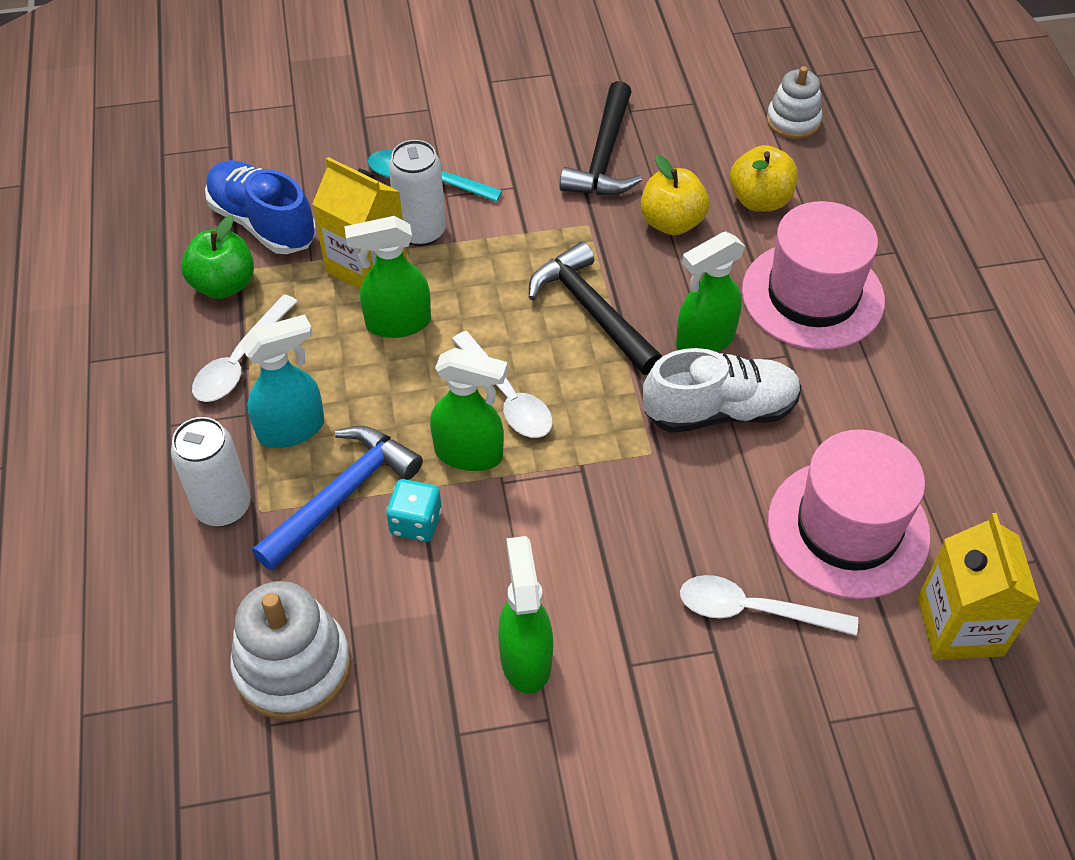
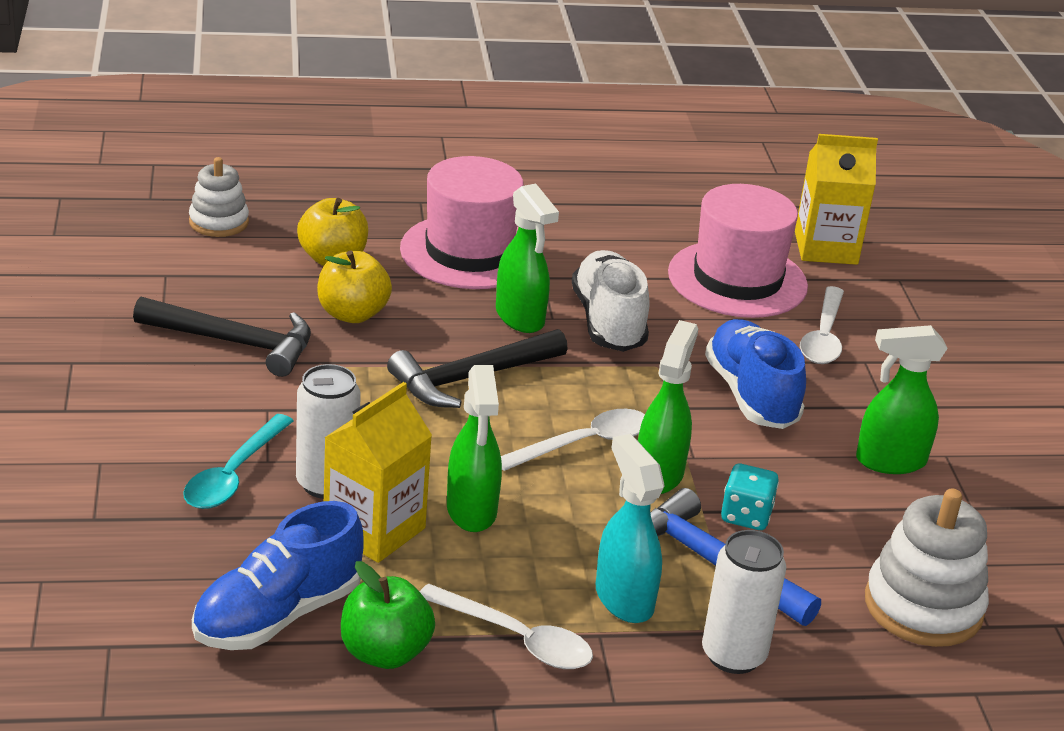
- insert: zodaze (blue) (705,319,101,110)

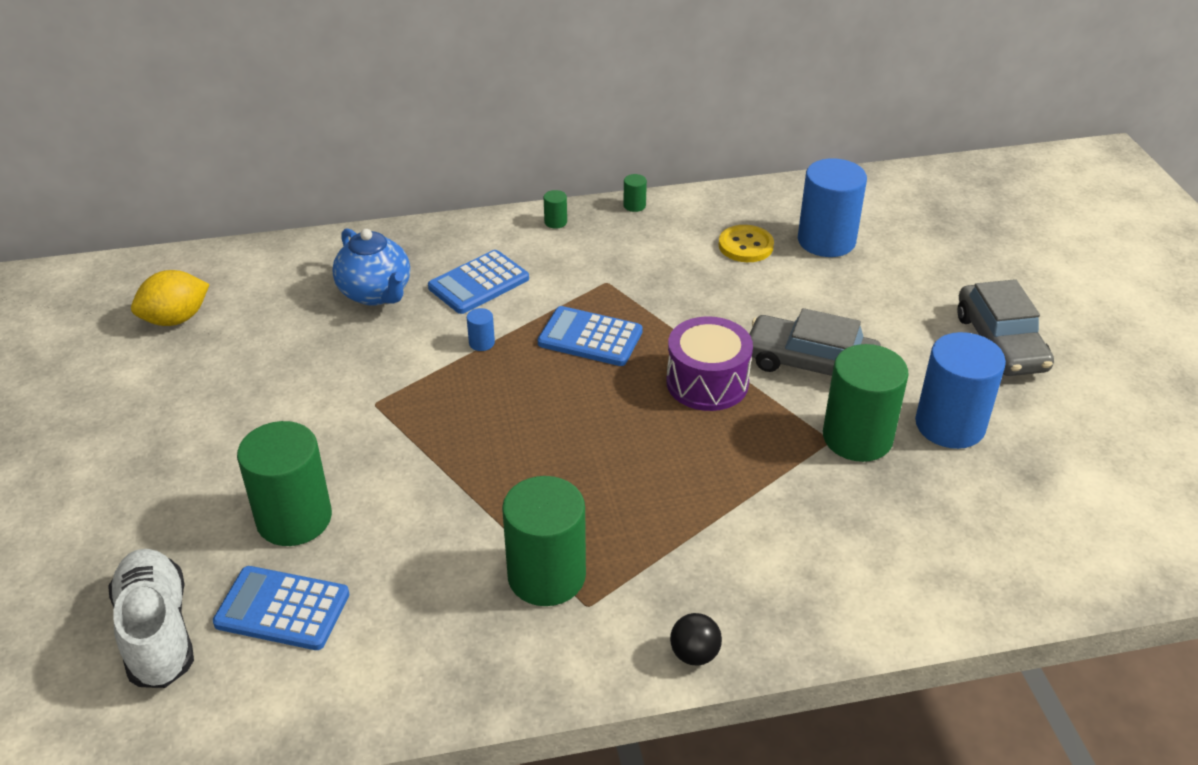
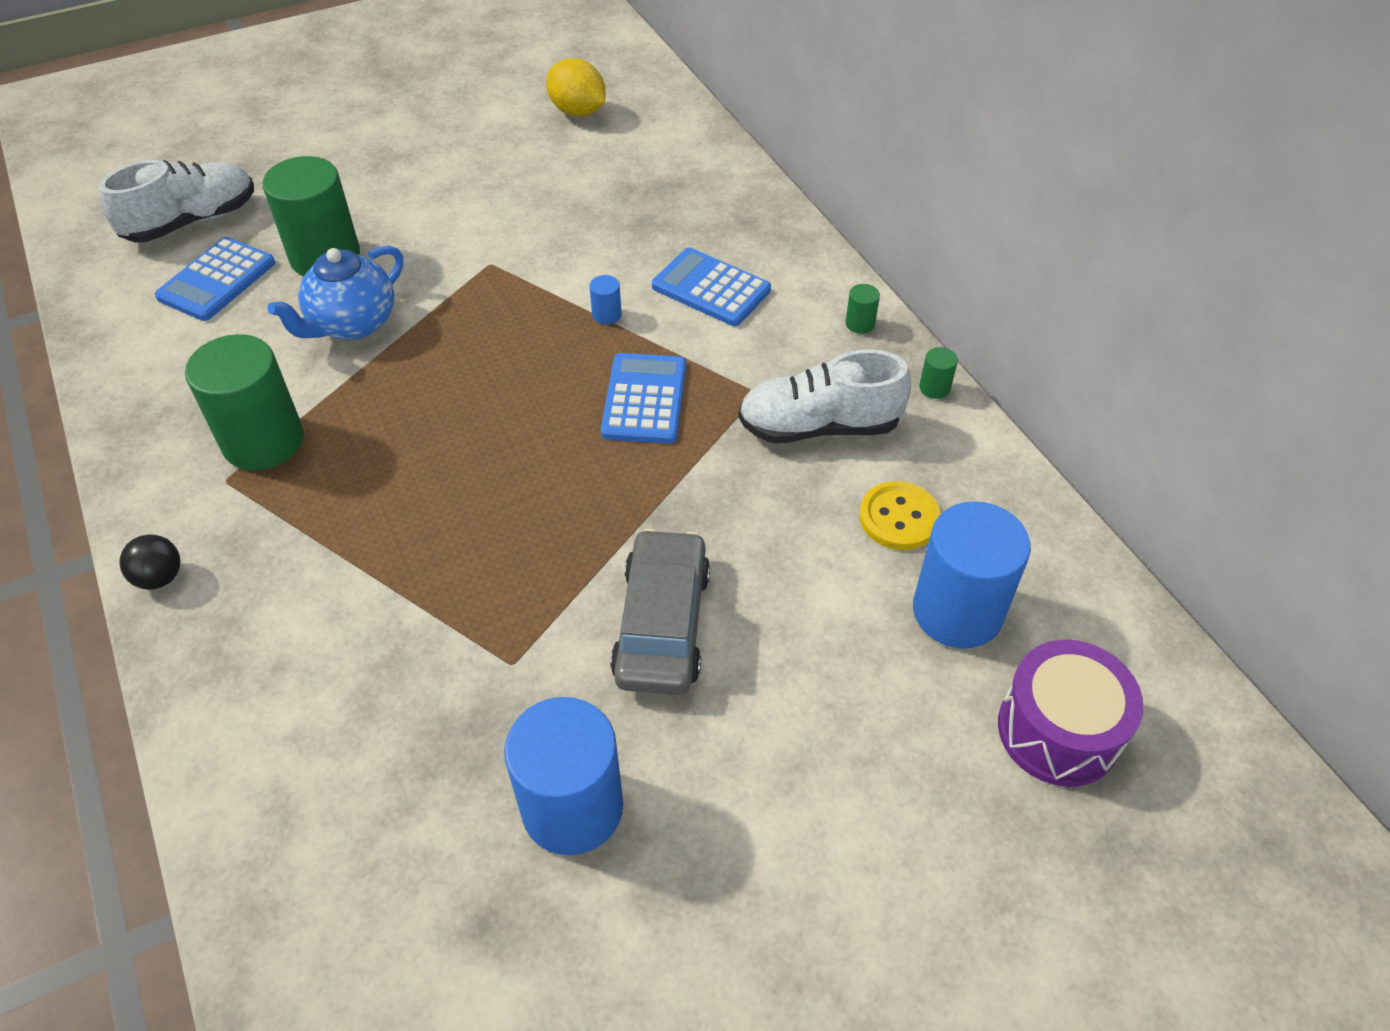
- delete: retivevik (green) (823,344,86,118)
- delete: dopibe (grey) (957,279,97,97)
- insert: zodaze (white) (738,350,173,93)
- move: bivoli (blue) (332,228,78,78) to (267,246,136,94)
- move: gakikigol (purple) (666,316,87,95) to (998,640,146,147)
- rotate: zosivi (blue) (213,566,136,84) = (155,237,120,84) 150 degrees counterclockwise

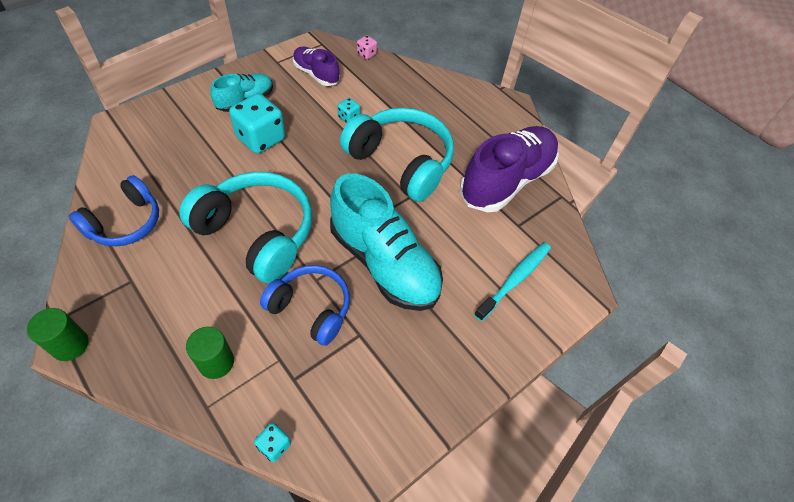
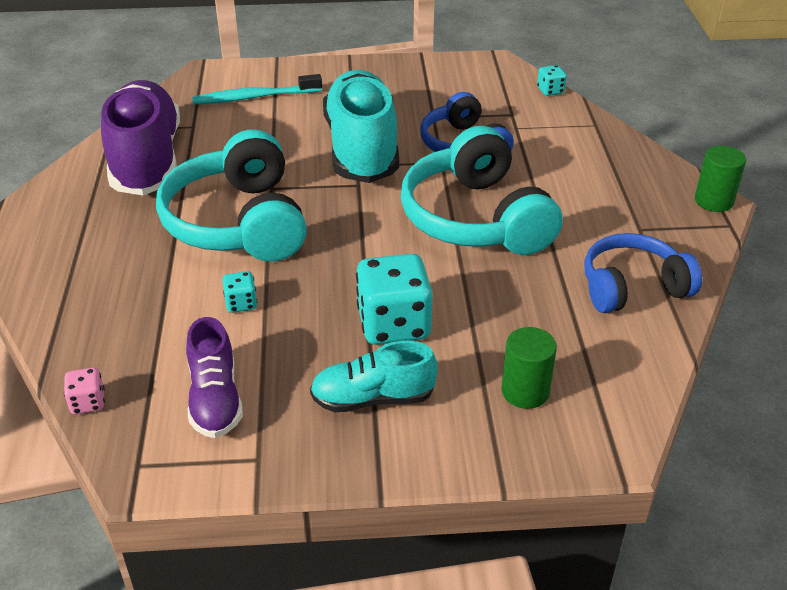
- move: retivevik (green) (186,327,48,52) to (501,327,56,82)
- rotate: zodaze (purple) (460,126,99,86) = (101,80,79,115) 90 degrees clockwise

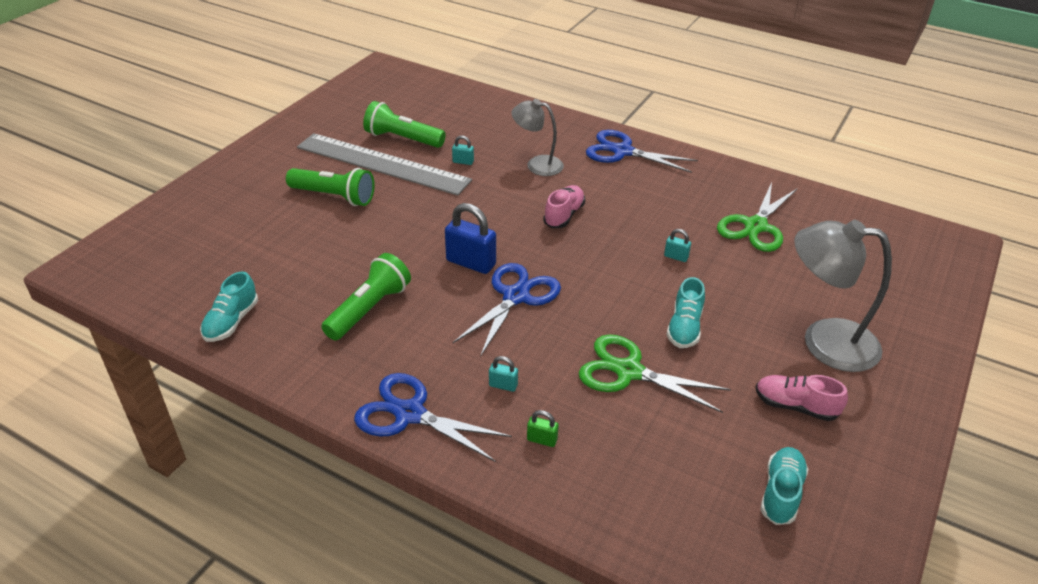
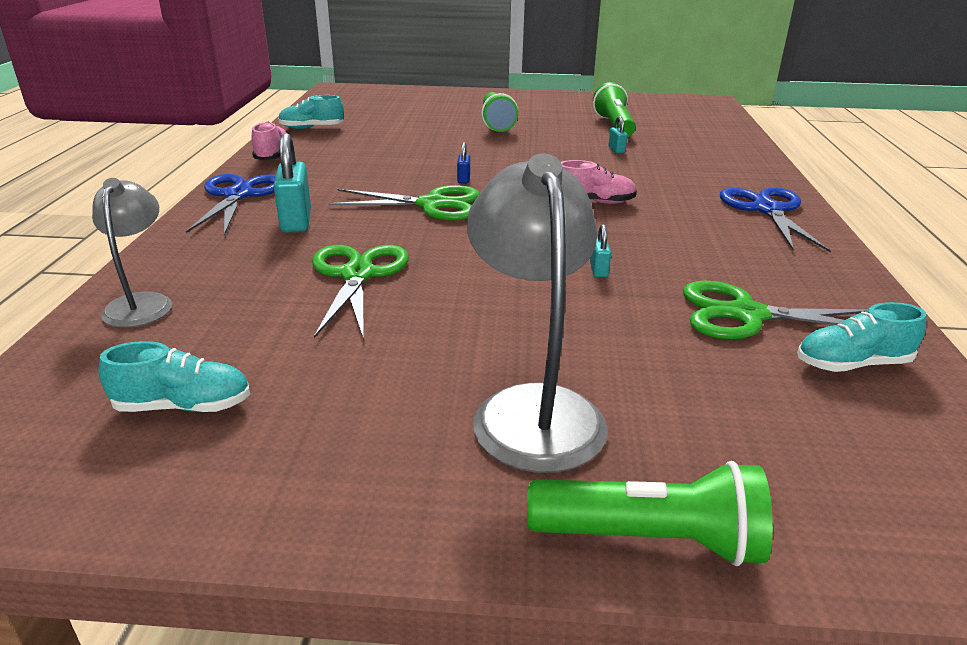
- delete: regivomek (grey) (297,133,175,63)
- delete: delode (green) (527,410,32,37)
- move: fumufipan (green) (321,253,90,87) to (527,461,246,105)
- move: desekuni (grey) (511,99,53,77) to (92,178,80,150)
- move: zodaze (turquoise) (666,277,39,71) to (797,302,129,70)
- move: zodaze (pink) (756,375,92,46) to (252,121,34,39)
- recolor: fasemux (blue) (453,263,108,94) to fasemux (green) (328,185,152,36)
- resize: delode (blue) (445,203,51,71) = (457,142,13,42) x0.49
- resize: delode (turquoise) (489,356,29,36) = (274,133,37,100) x2.04

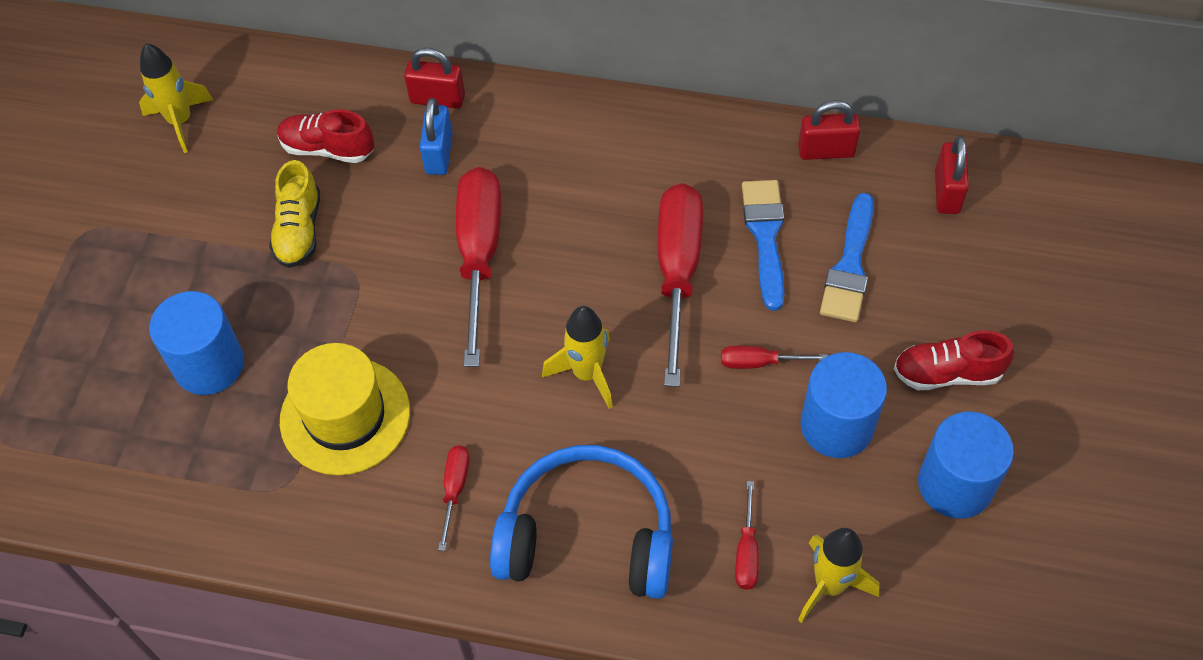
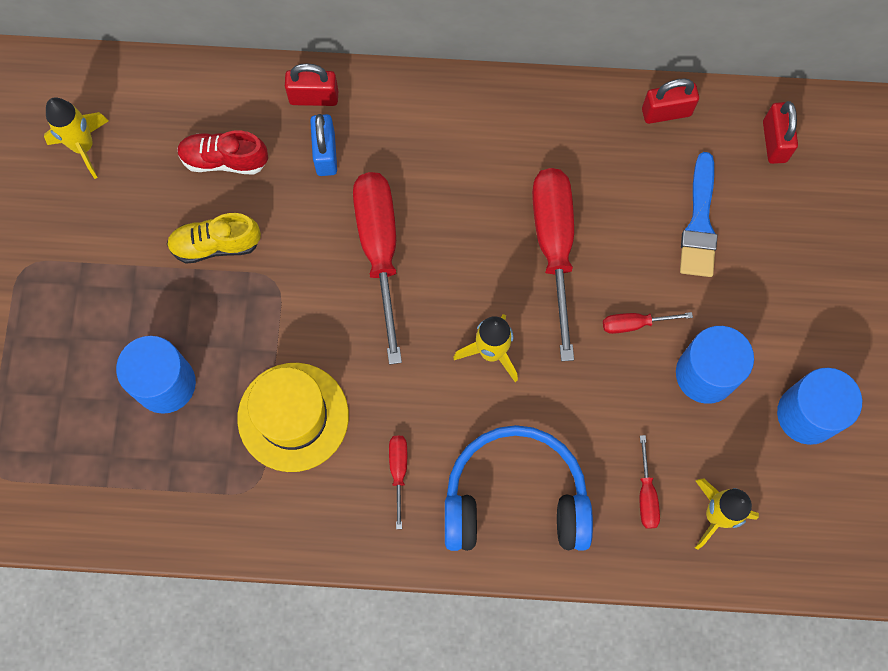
- delete: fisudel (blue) (742,180,42,131)
- delete: zodaze (red) (894,330,120,60)
- rotate: zodaze (yellow) (269,160,51,108) = (167,213,94,50) 90 degrees clockwise

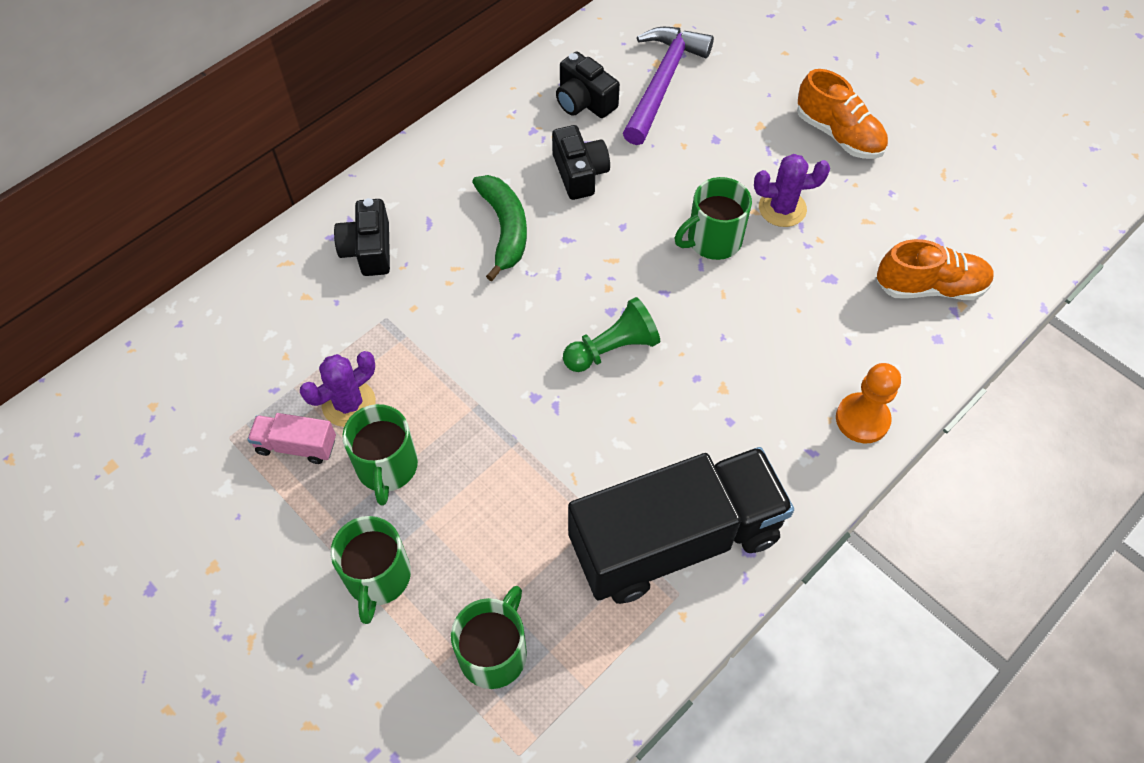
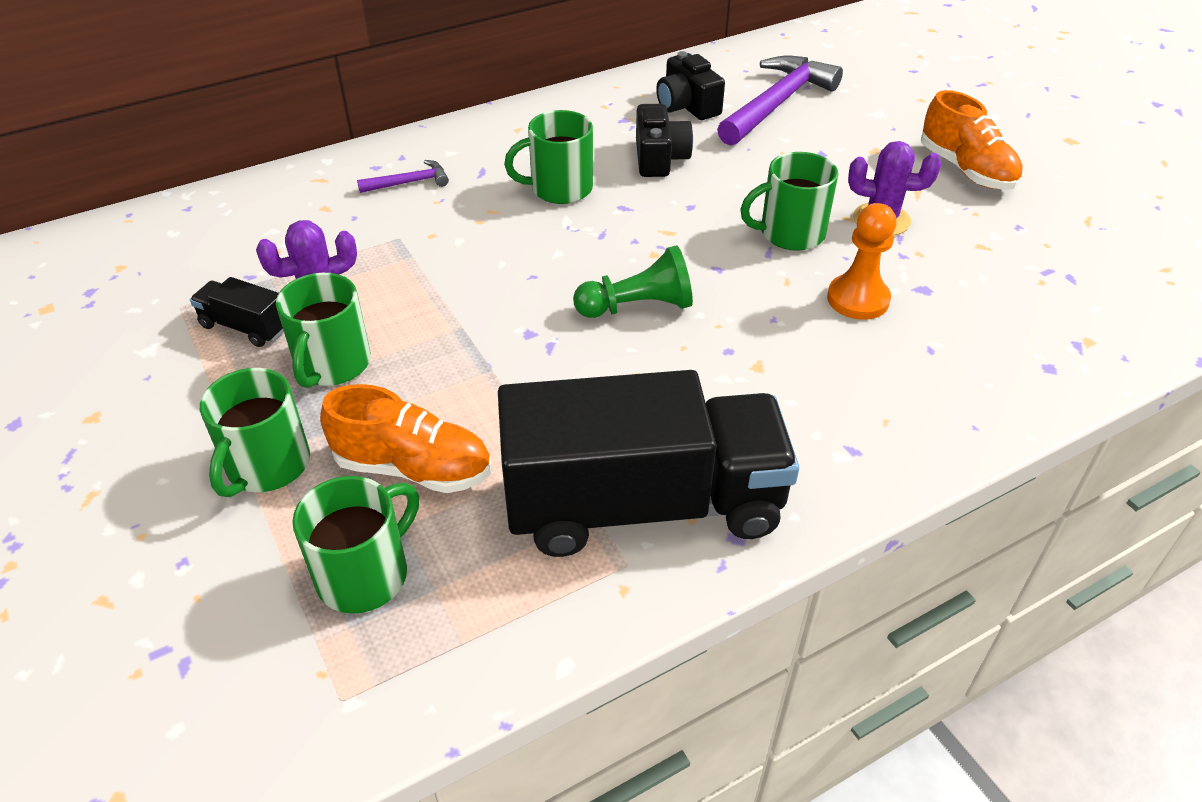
- move: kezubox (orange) (836,363,65,80) to (827,203,70,117)
- move: zodaze (orange) (877,239,117,61) to (320,384,171,109)
- replace: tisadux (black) (334,198,56,78) to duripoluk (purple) (357,160,92,33)
- replace: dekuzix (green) (472,175,55,106) to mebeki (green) (504,110,89,94)
- recolor: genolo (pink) (247,413,89,51) to genolo (black) (190,277,94,70)

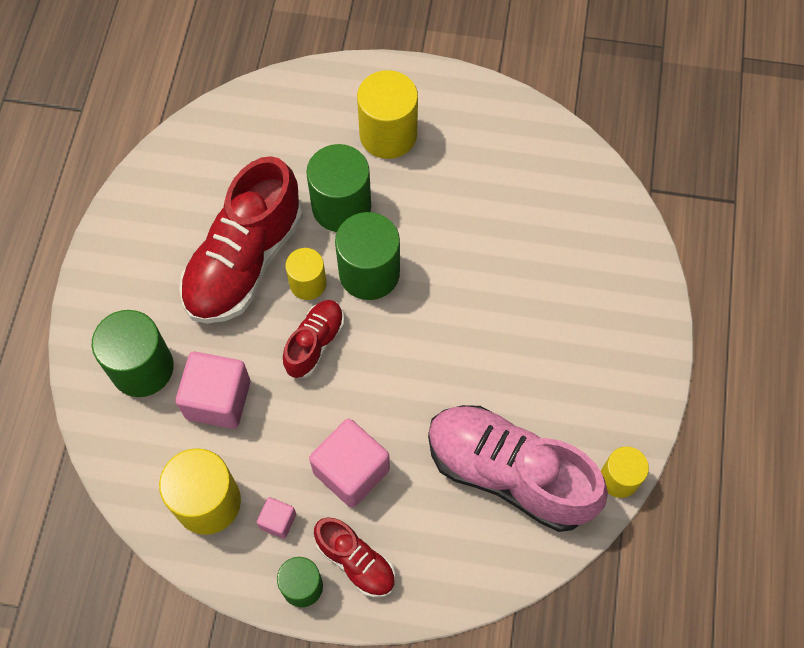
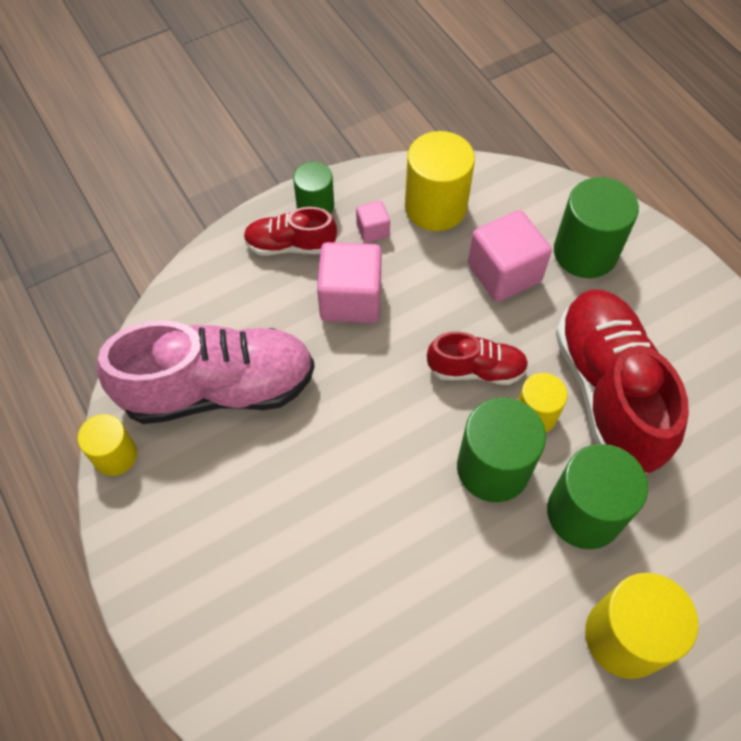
- rotate: zodaze (red) (283,300,61,78) = (427,331,102,54) 75 degrees counterclockwise

